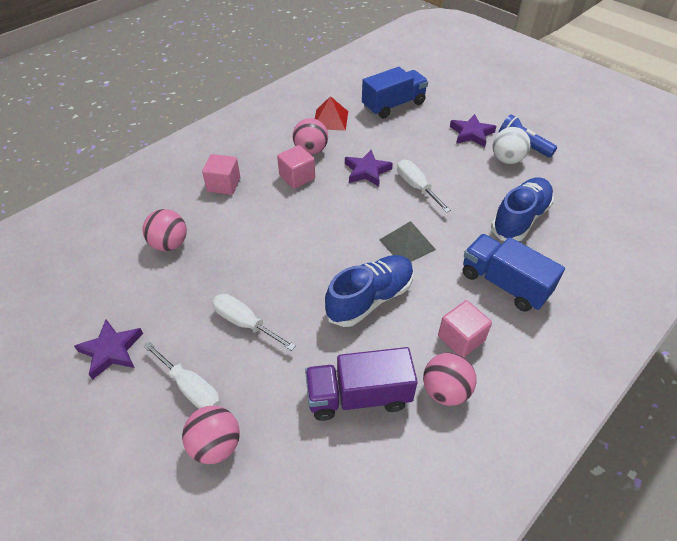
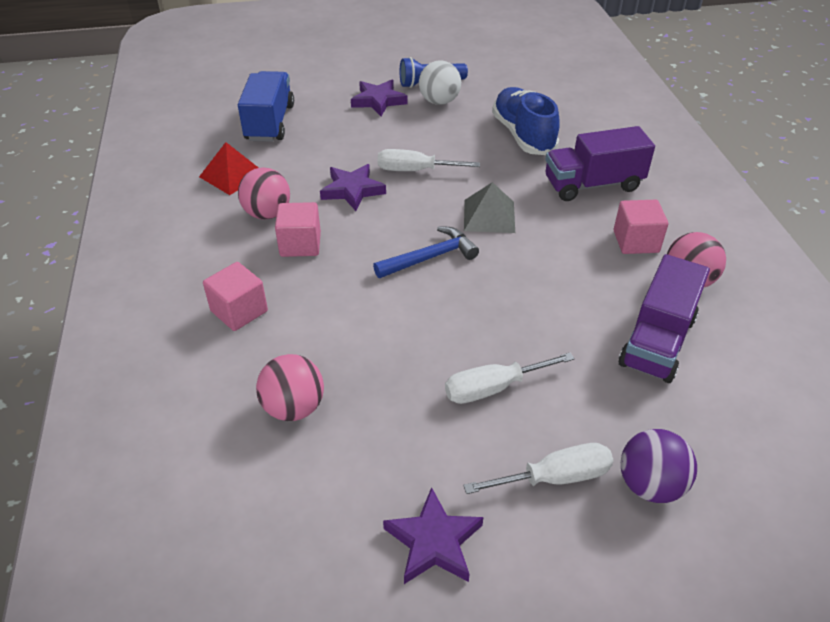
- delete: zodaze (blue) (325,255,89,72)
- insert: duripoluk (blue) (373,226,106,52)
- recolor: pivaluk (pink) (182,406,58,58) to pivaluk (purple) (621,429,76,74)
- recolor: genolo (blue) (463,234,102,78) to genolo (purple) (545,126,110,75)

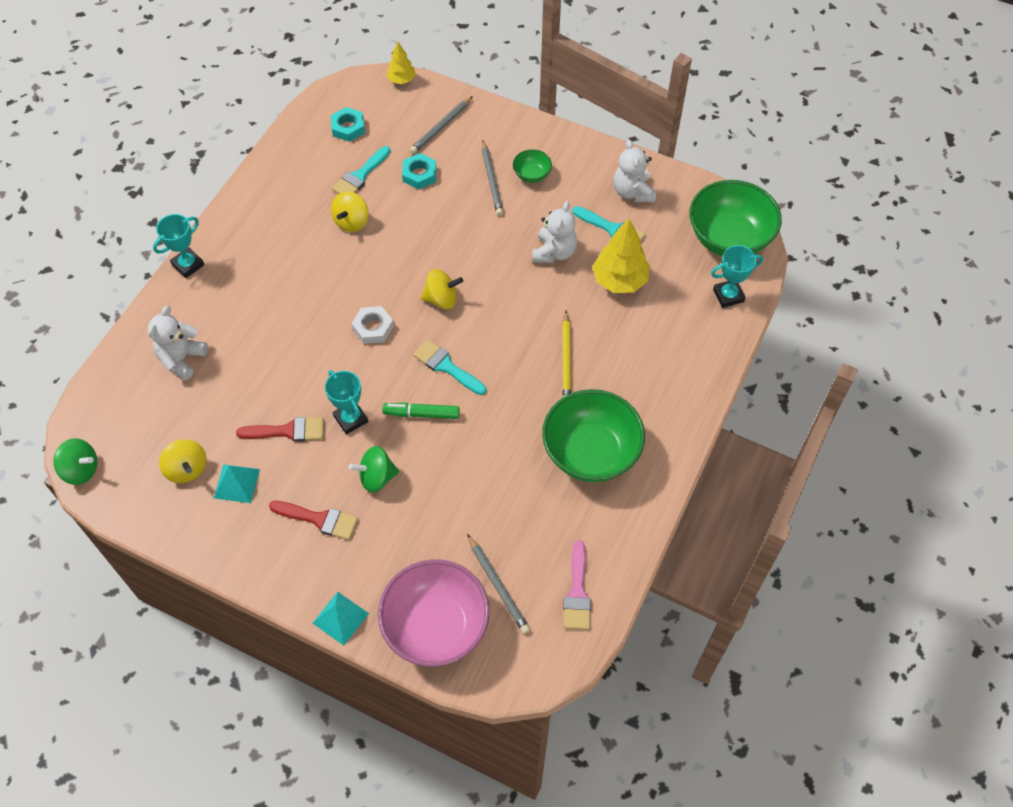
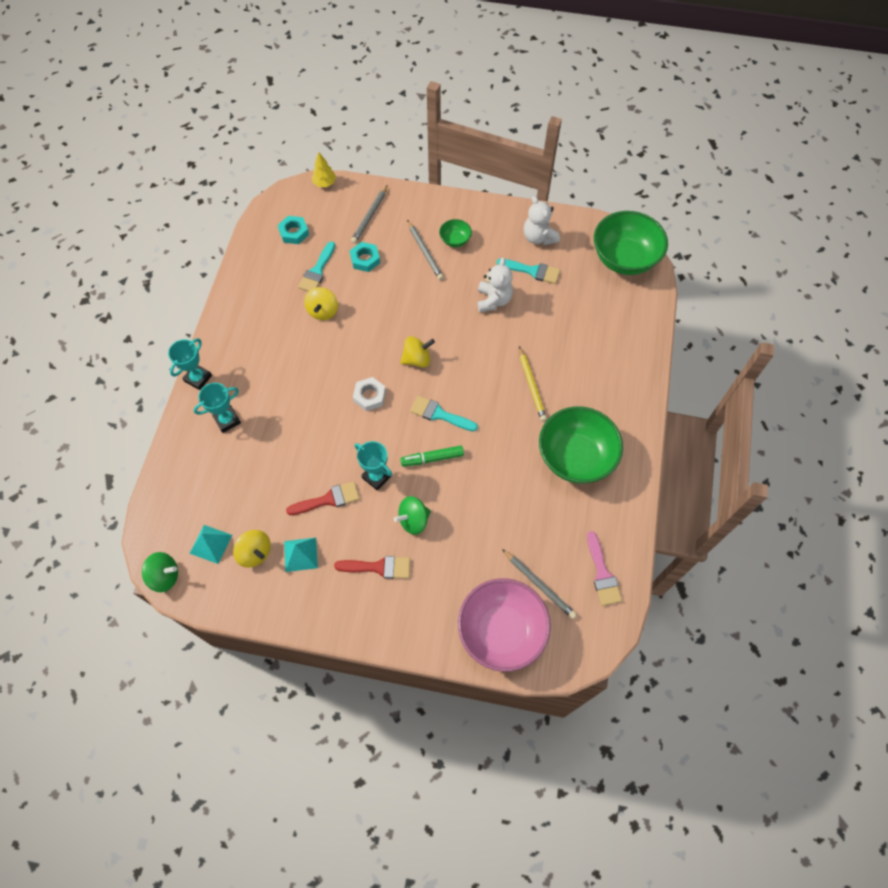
- delete: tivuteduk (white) (147,306,61,74)
- delete: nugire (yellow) (592,219,58,74)
- move: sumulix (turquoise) (313,592,56,54) to (189,525,43,39)
- move: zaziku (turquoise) (711,245,52,63) to (194,383,47,50)

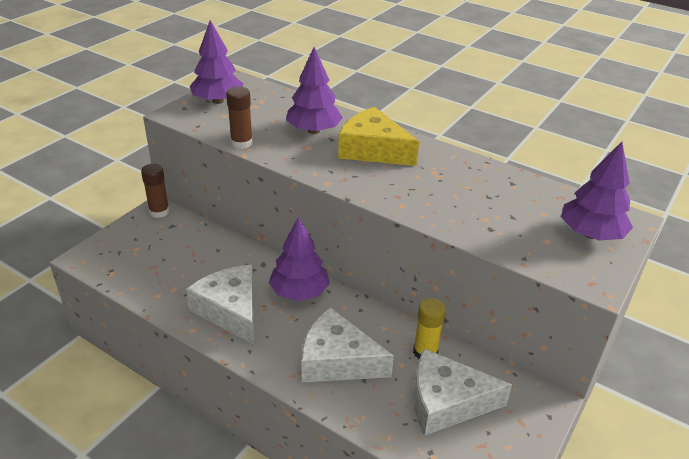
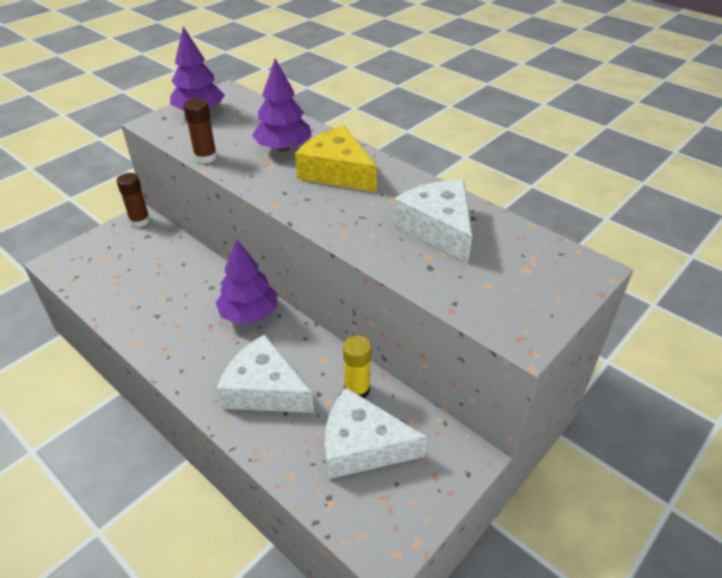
- delete: nugire (purple) (561,142,72,99)
- move: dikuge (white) (186,265,68,80) to (393,180,79,83)

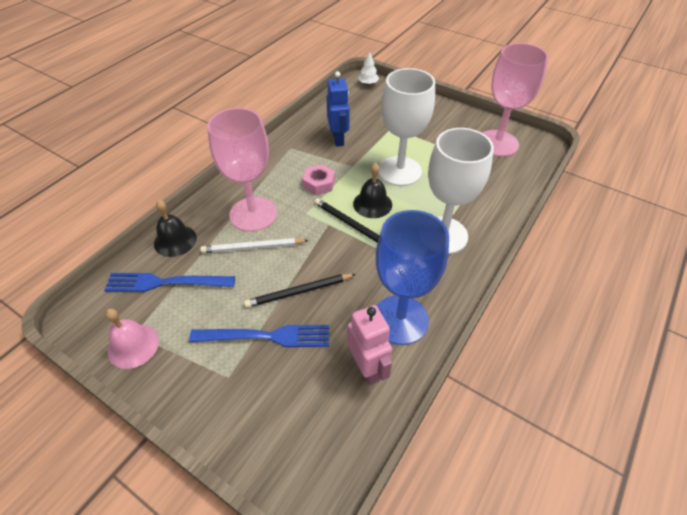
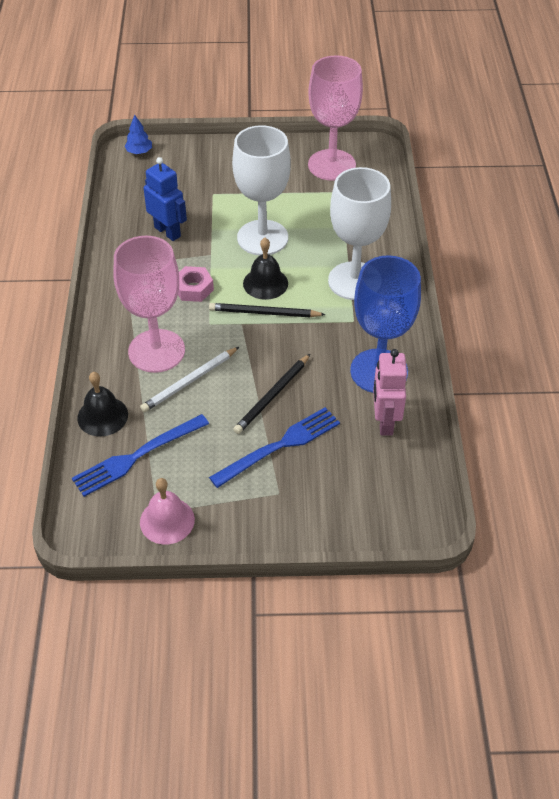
- recolor: nugire (white) (358,51,21,34) to nugire (blue) (124,115,28,39)
- rotate: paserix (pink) (347,305,45,80) = (373,349,34,87) 120 degrees counterclockwise

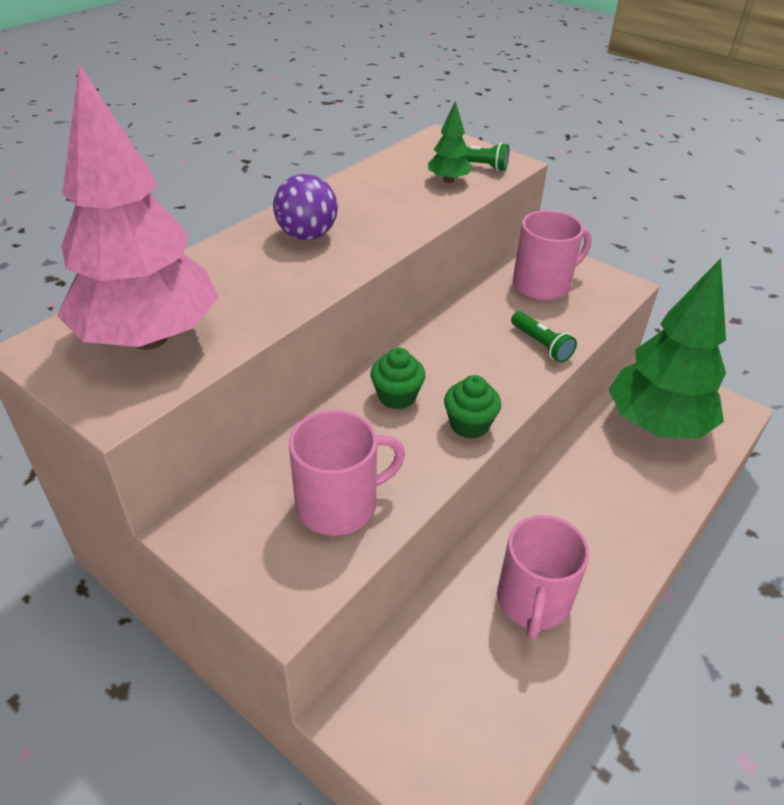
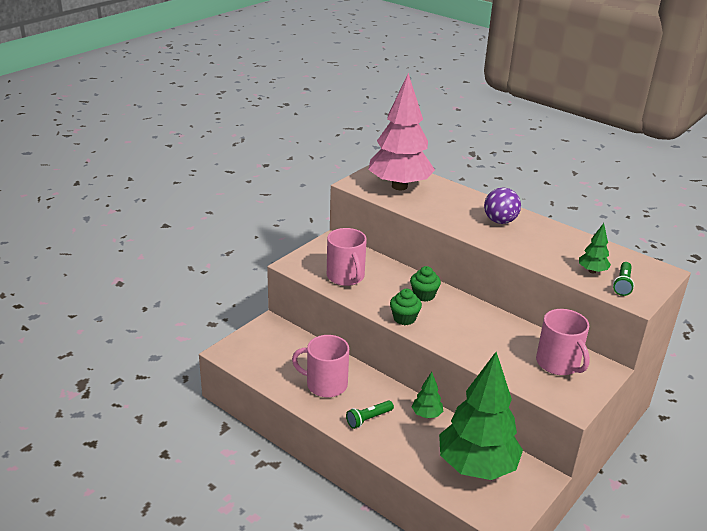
- insert: nugire (green) (412,372,31,46)
- move: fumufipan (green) (511,311,66,52) to (346,400,48,29)

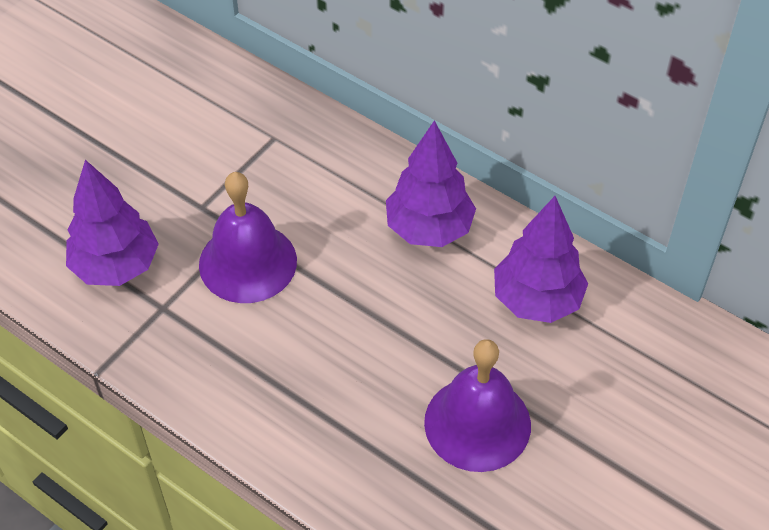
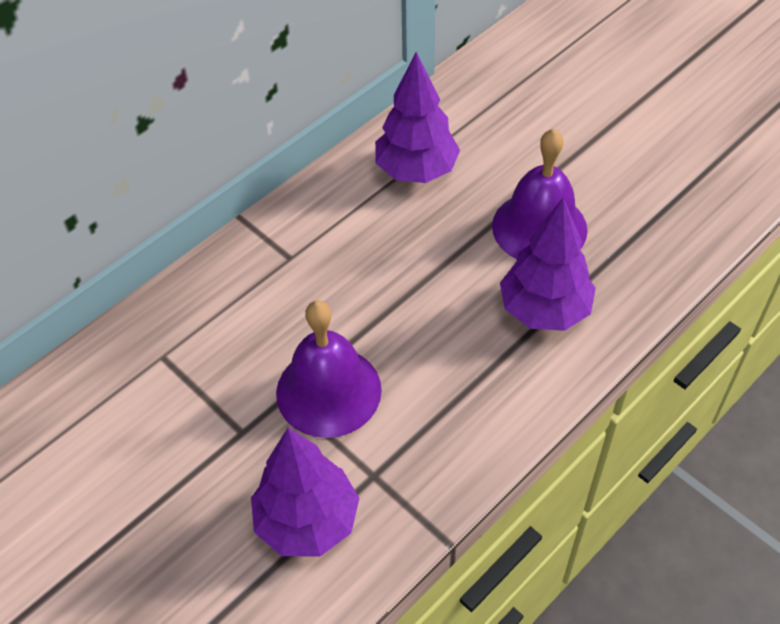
- move: nugire (purple) (386,120,90,127) to (500,197,96,134)

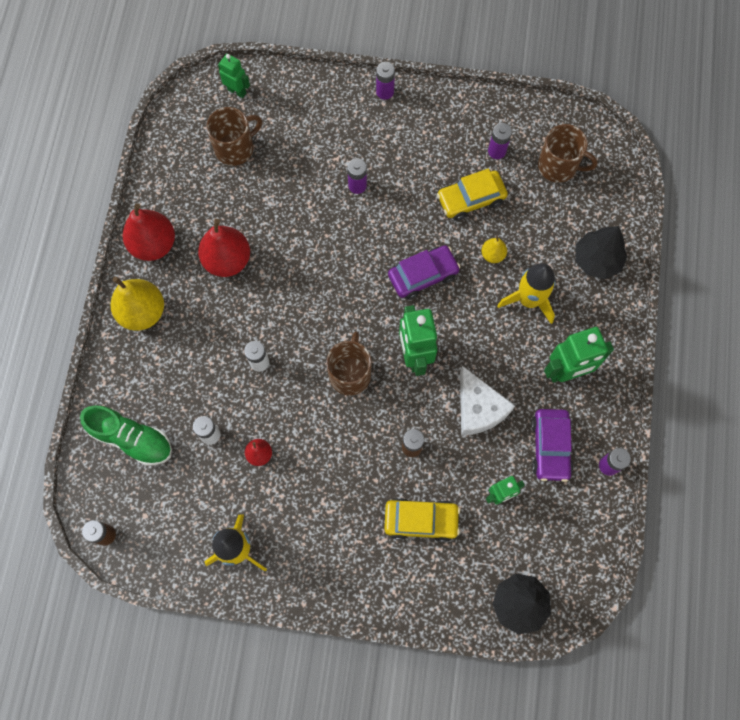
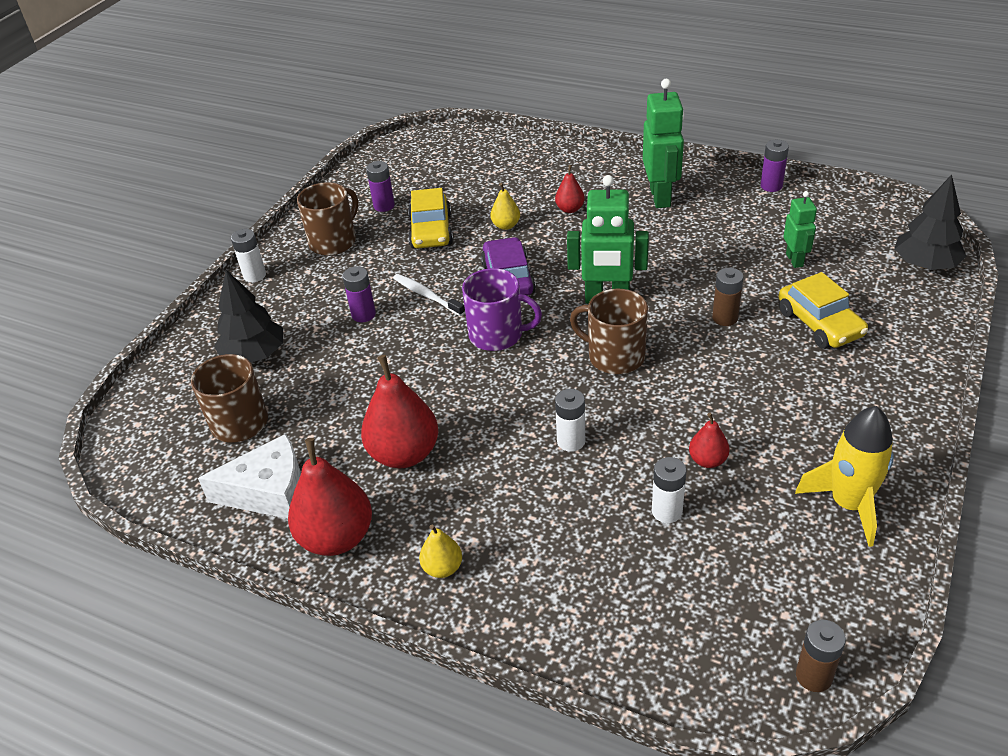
- delete: zodaze (green) (80,405,92,61)
- delete: paserix (green) (218,54,32,44)
- delete: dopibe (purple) (531,409,42,73)
- insert: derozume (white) (393,274,72,42)
- insert: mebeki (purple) (462,268,80,83)
- move: dikuge (white) (460,366,55,70) to (198,434,103,85)
- move: mebeki (brown) (538,124,59,59) to (297,182,61,74)
- move: nugire (black) (575,226,53,53) to (214,270,69,93)
- replace: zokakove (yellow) (497,263,58,61) to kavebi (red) (555,165,30,48)
- recolor: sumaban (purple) (376,62,19,38) to sumaban (white) (231,229,35,53)
- rotate: dopibe (yellow) (384,498,76,44) = (779,272,89,77) 135 degrees clockwise
- resize: kavebi (yellow) (111,276,53,55) = (419,525,43,53) x0.50

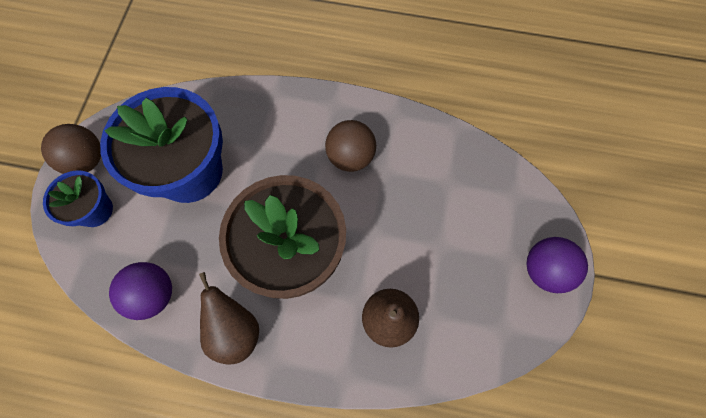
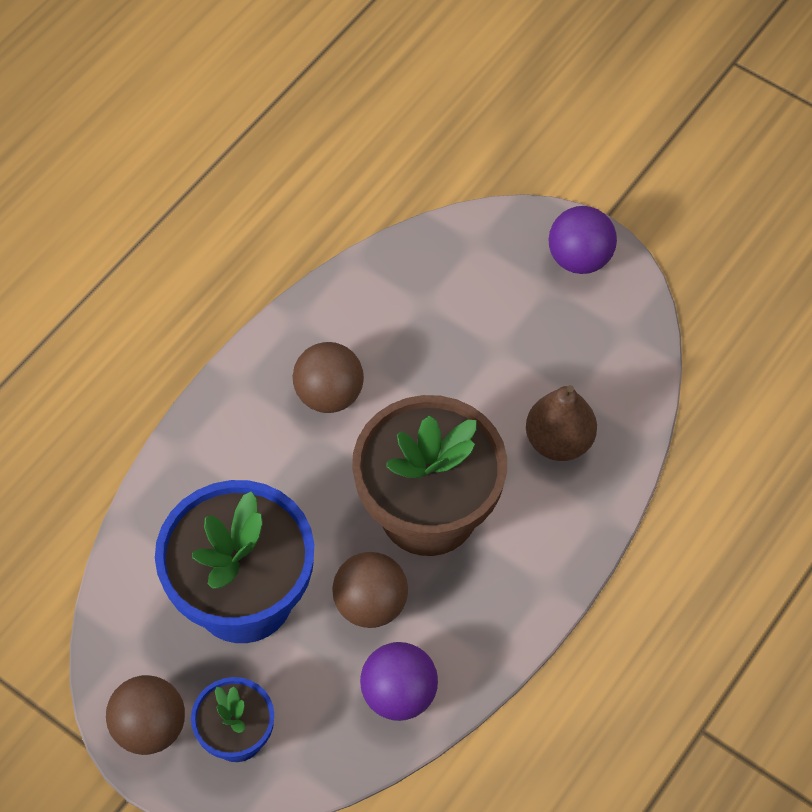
- delete: kavebi (brown) (199,272,60,92)
- insert: pivaluk (brown) (332,552,76,76)

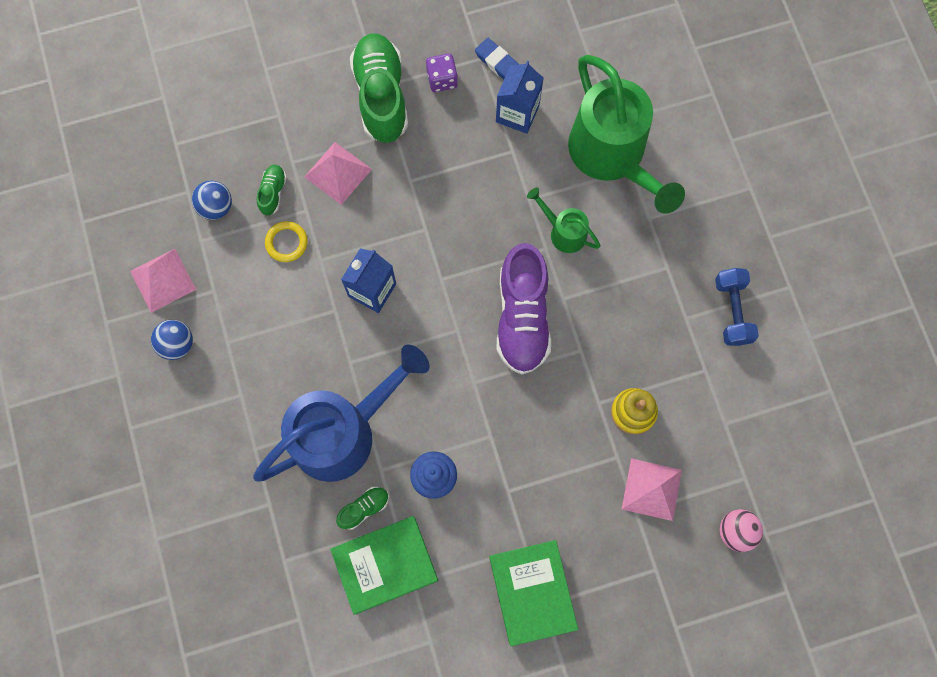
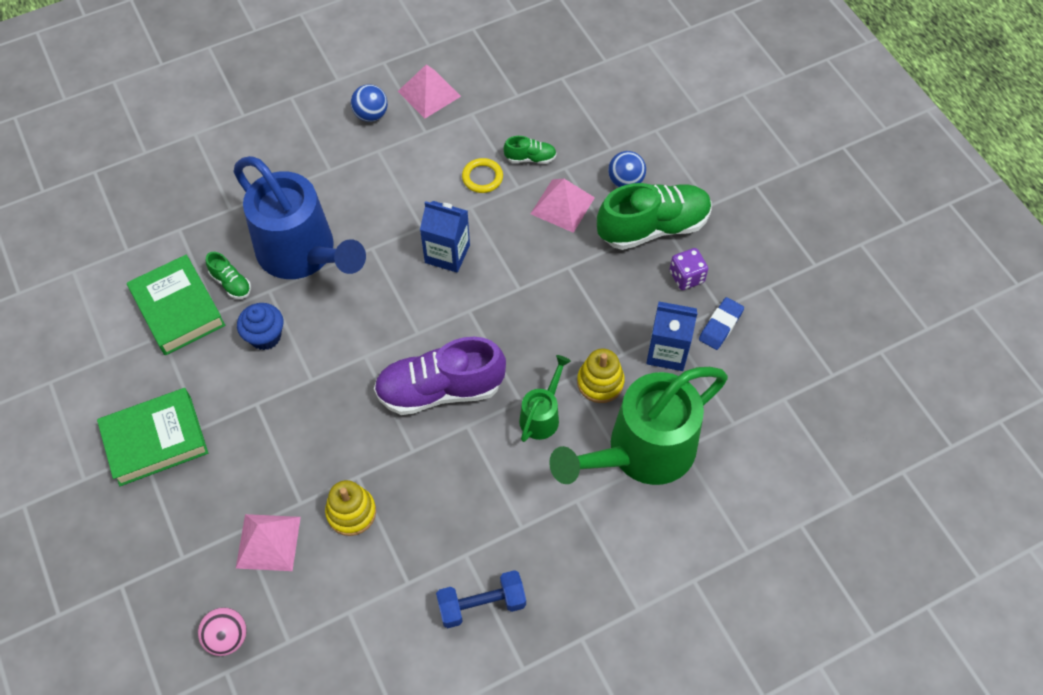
- insert: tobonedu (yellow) (577,349,48,54)
- move: pivaluk (blue) (192,181,40,39) to (608,151,38,36)

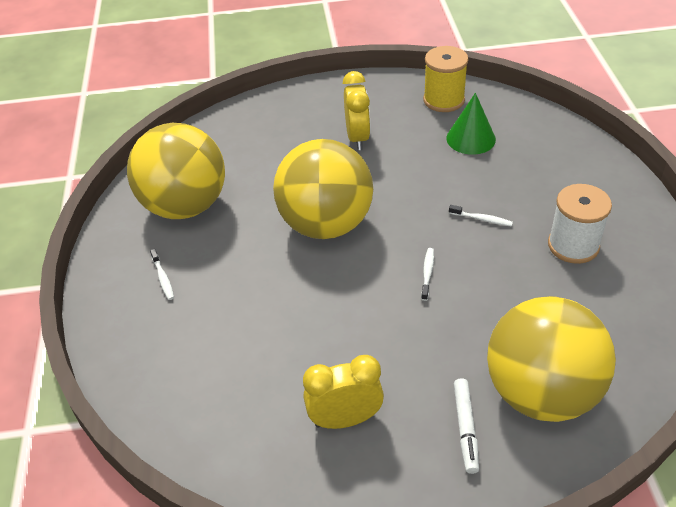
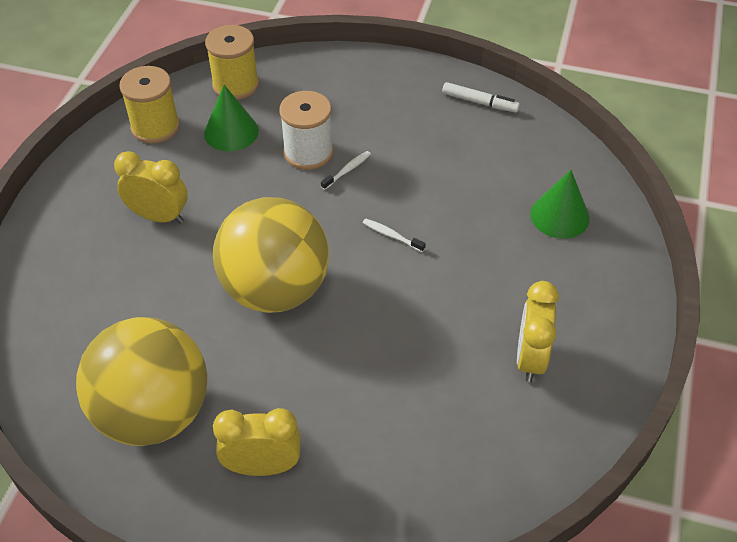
- insert: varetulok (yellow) (205,25,54,75)
- move: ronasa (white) (454,378,25,96) to (442,82,78,31)
- move: varetulok (white) (548,184,64,80) to (279,91,54,79)
- replace: derozume (white) (150,249,24,51) to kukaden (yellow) (213,408,87,68)
- replace: pivaluk (yellow) (487,296,129,126) to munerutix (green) (530,170,60,69)

